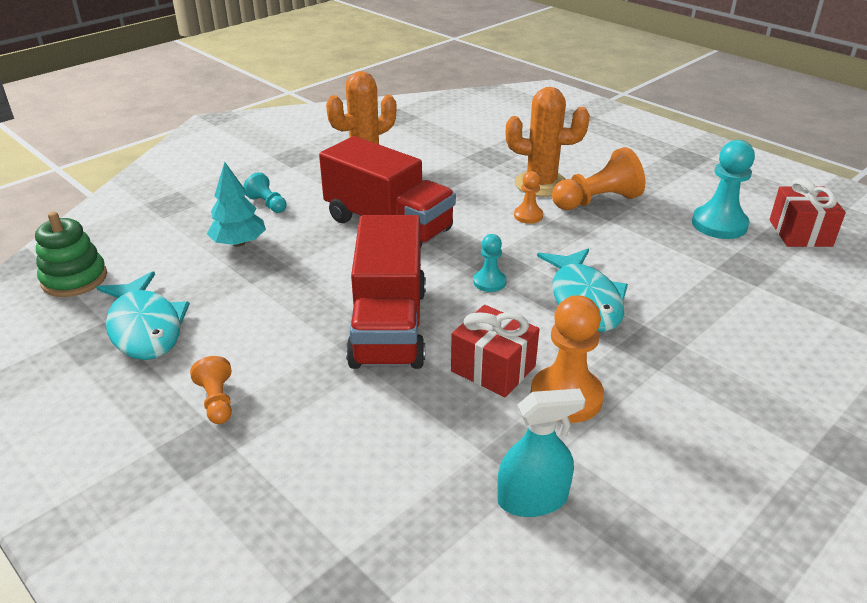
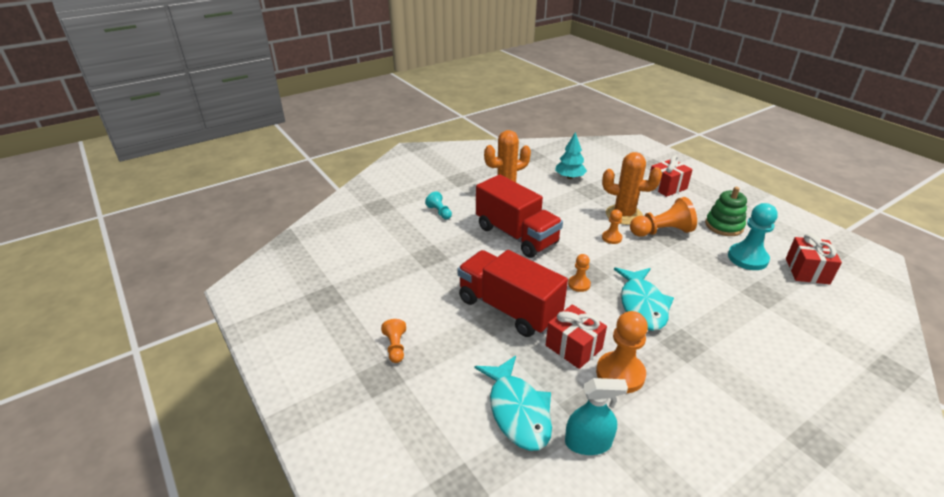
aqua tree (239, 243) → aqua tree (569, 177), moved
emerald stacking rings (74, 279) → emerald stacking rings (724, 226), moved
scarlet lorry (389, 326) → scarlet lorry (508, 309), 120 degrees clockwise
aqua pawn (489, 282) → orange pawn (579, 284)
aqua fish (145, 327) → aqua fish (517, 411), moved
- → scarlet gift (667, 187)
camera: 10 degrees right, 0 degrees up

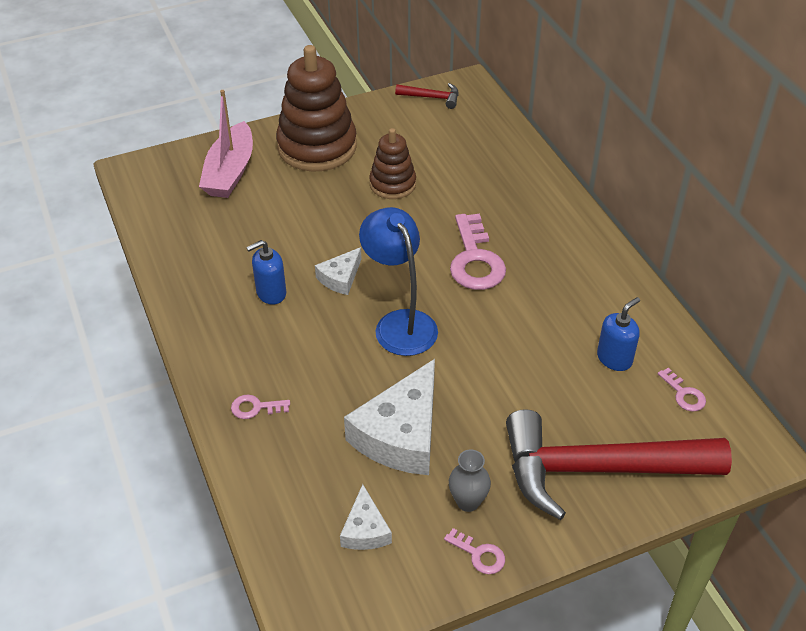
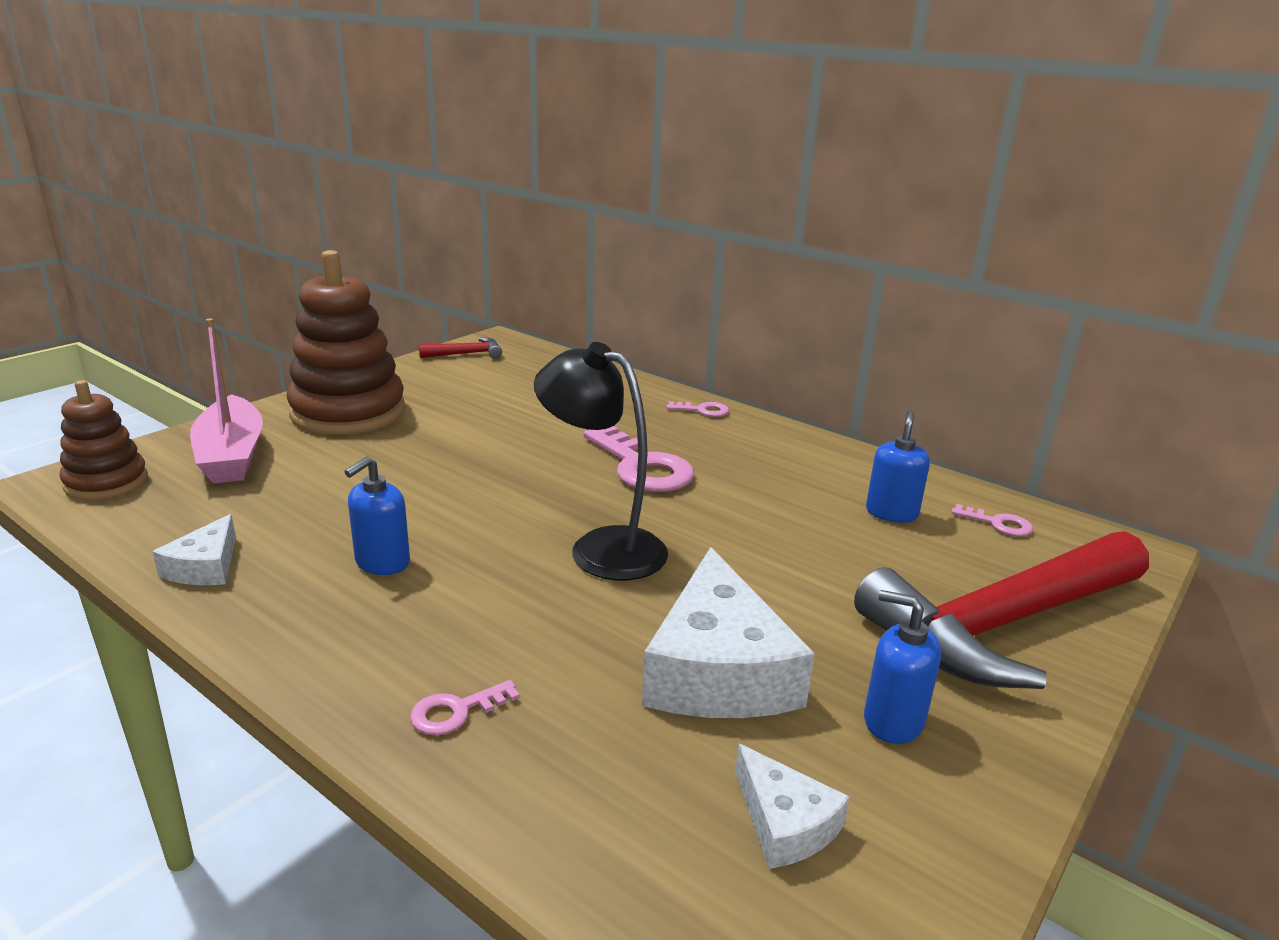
dark brown stacking rings (392, 184) → dark brown stacking rings (106, 482), moved
cobalt desk lamp (400, 323) → ebony desk lamp (602, 547)
snow-white cheese (340, 278) → snow-white cheese (205, 566), moved
gray flower vase (468, 502) → cobalt pump bottle (892, 721)
rose-pink key (479, 554) → rose-pink key (703, 410), moved
camera: 30 degrees left, 20 degrees down

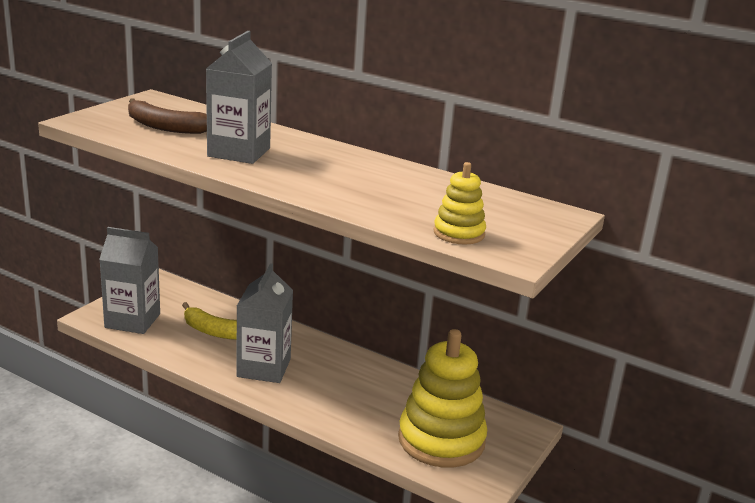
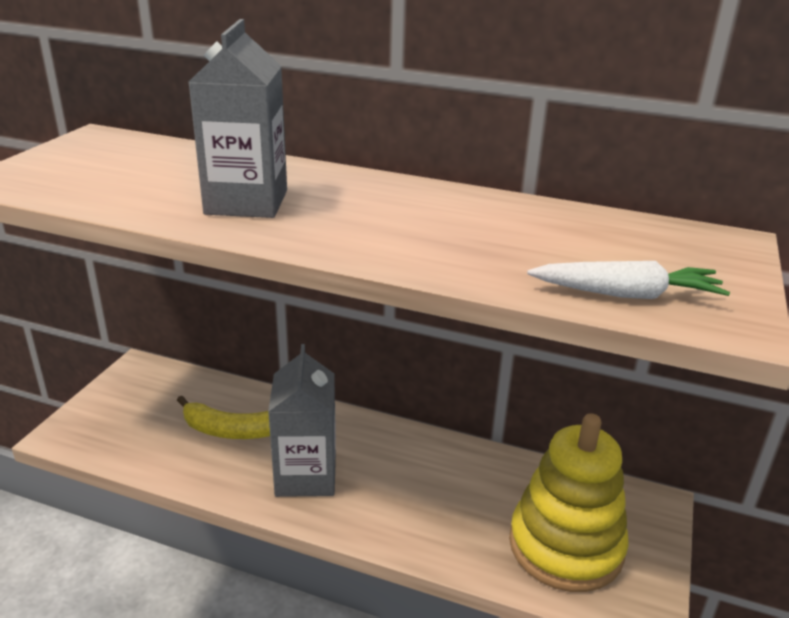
dark brown banana (165, 127) → -
yellow stacking rings (459, 233) → snow-white carrot (626, 294)
gray juice carton (132, 320) → -
camera: 10 degrees left, 5 degrees up

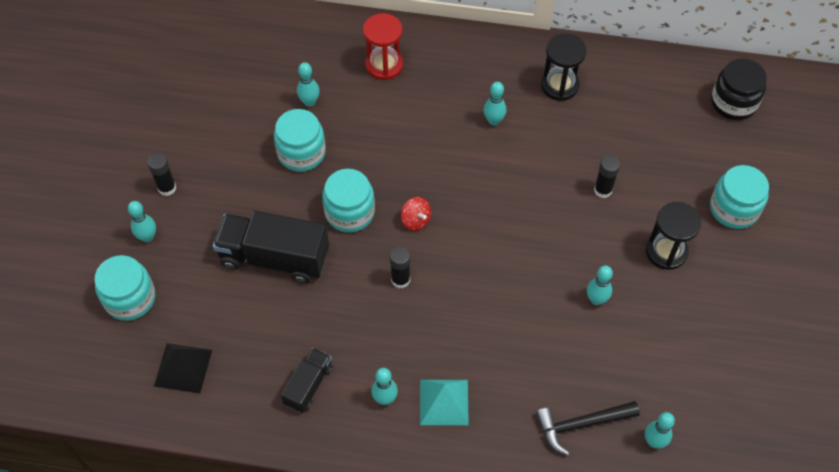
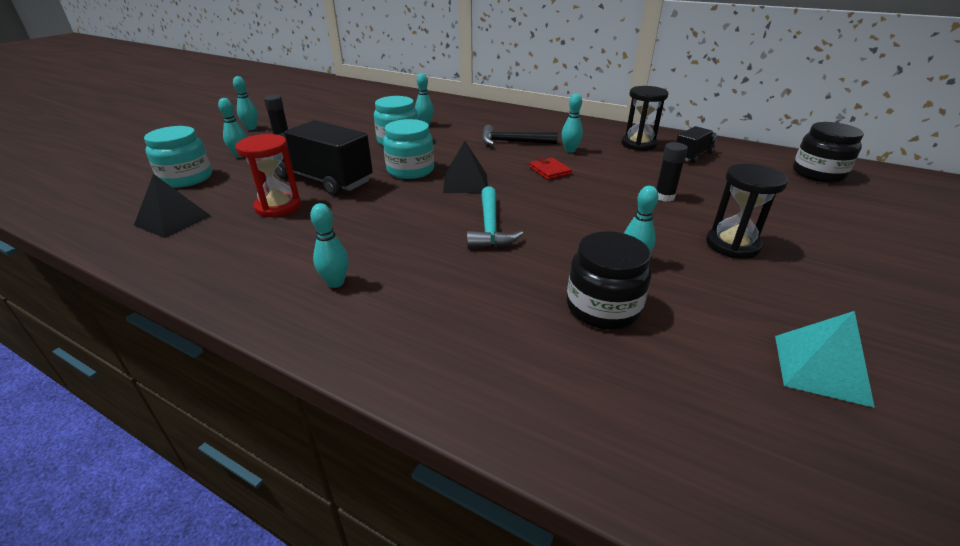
scarlet sand timer (384, 65) → scarlet sand timer (278, 207), moved
aqua jar (734, 209) → -
scarlet toy top (416, 220) → ebony pyramid (465, 183)
ebony stick of glue (400, 279) → -
ebony lorry (308, 385) → ebony lorry (692, 155), moved
aqua pyramid (444, 402) → aqua pyramid (821, 369), moved
ebony claw hammer (581, 424) → ebony claw hammer (512, 142), moved
aqua tenpin (654, 441) → aqua tenpin (251, 128), moved
- → scarlet card wallet (549, 171)
- → aqua claw hammer (490, 227)
- → ebony jar (603, 307)
camera: 20 degrees right, 25 degrees down

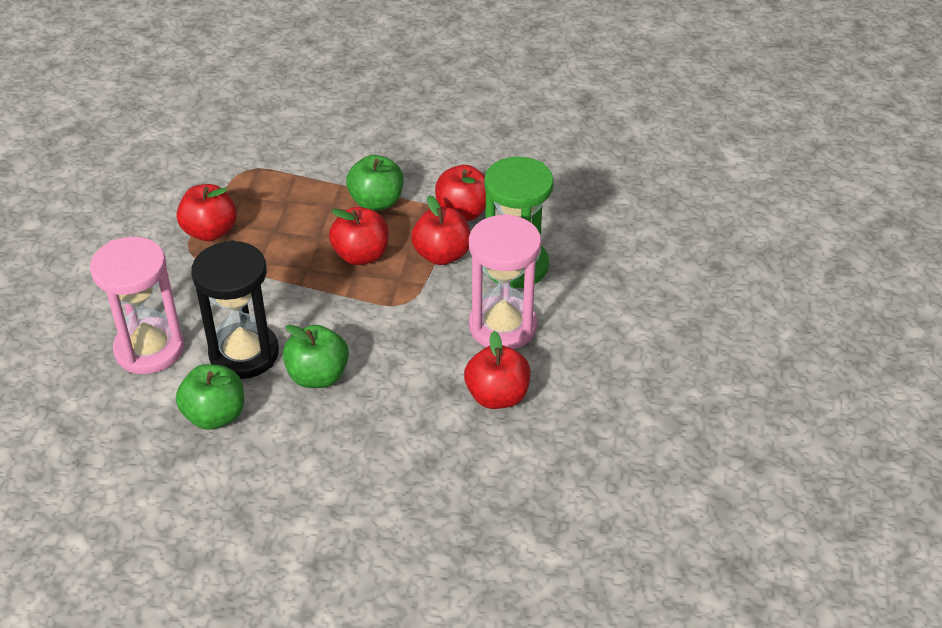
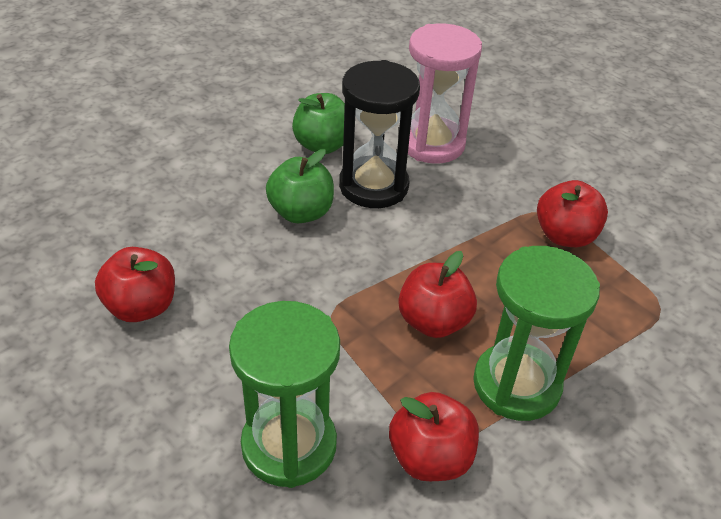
emerald toy apple (376, 202) → emerald sand timer (516, 384)
scarlet toy apple (442, 255) → -
rose-pink sand timer (502, 326) → -
camera: 125 degrees right, 0 degrees up

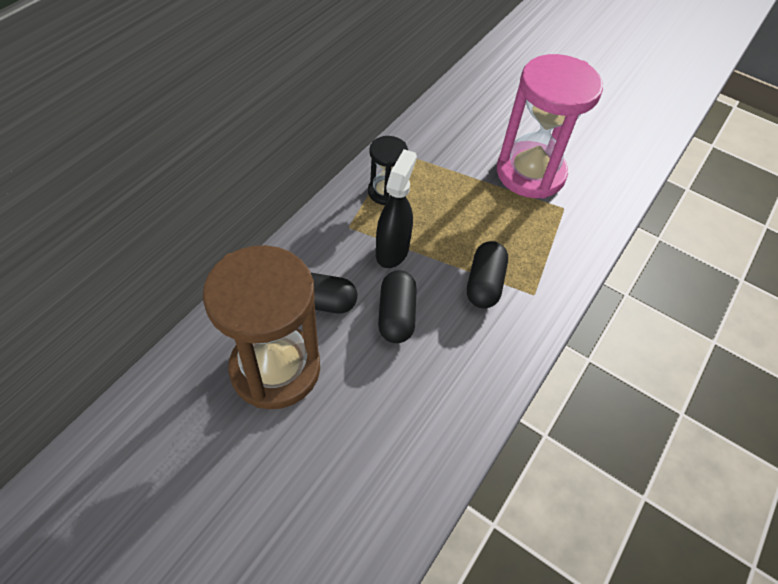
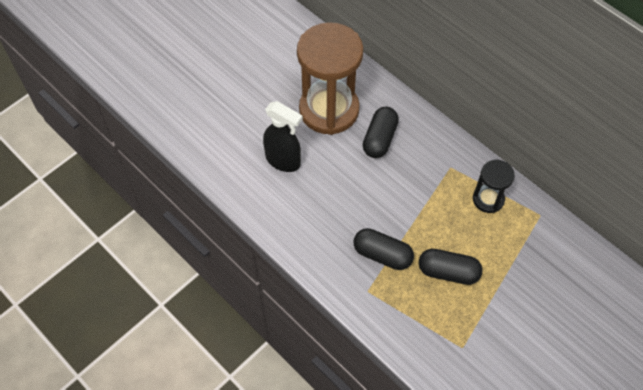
rose-pink sand timer (530, 173) → -
ebony spray bottle (392, 251) → ebony spray bottle (283, 161), moved
ebony pill (396, 315) → ebony pill (448, 272), moved
camera: 105 degrees right, 5 degrees up

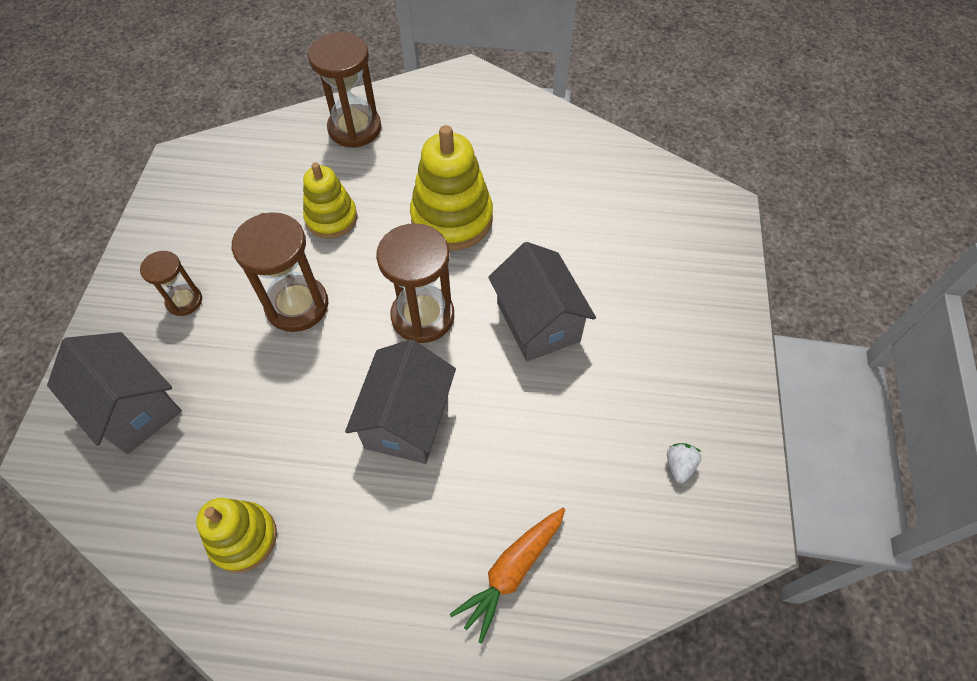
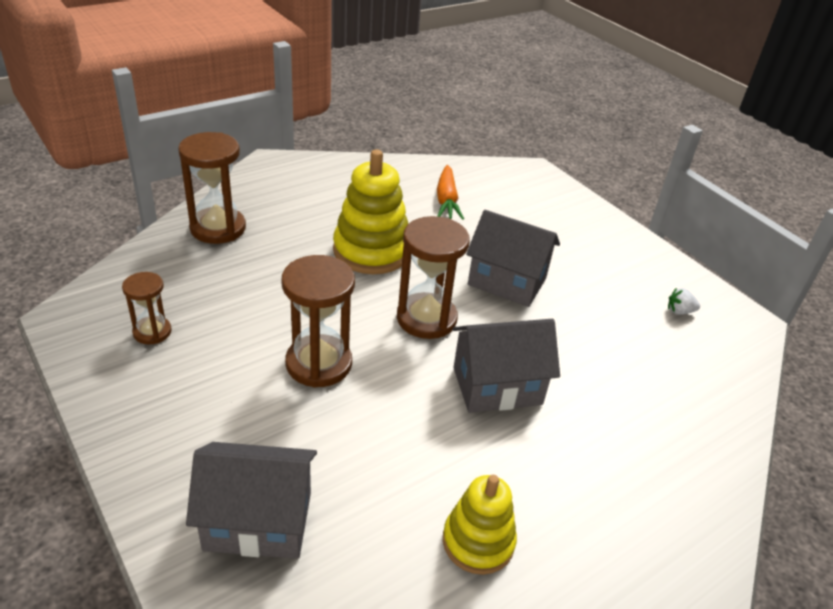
yellow stacking rings (331, 218) → -
dark brown sand timer (184, 301) → dark brown sand timer (152, 332), moved
gray toy house (407, 420) → gray toy house (497, 386), 75 degrees counterclockwise
snow-white toy strawberry (679, 465) → snow-white toy strawberry (679, 311), 60 degrees counterclockwise
orange carrot (512, 571) → orange carrot (446, 200), moved
camera: 45 degrees left, 20 degrees down

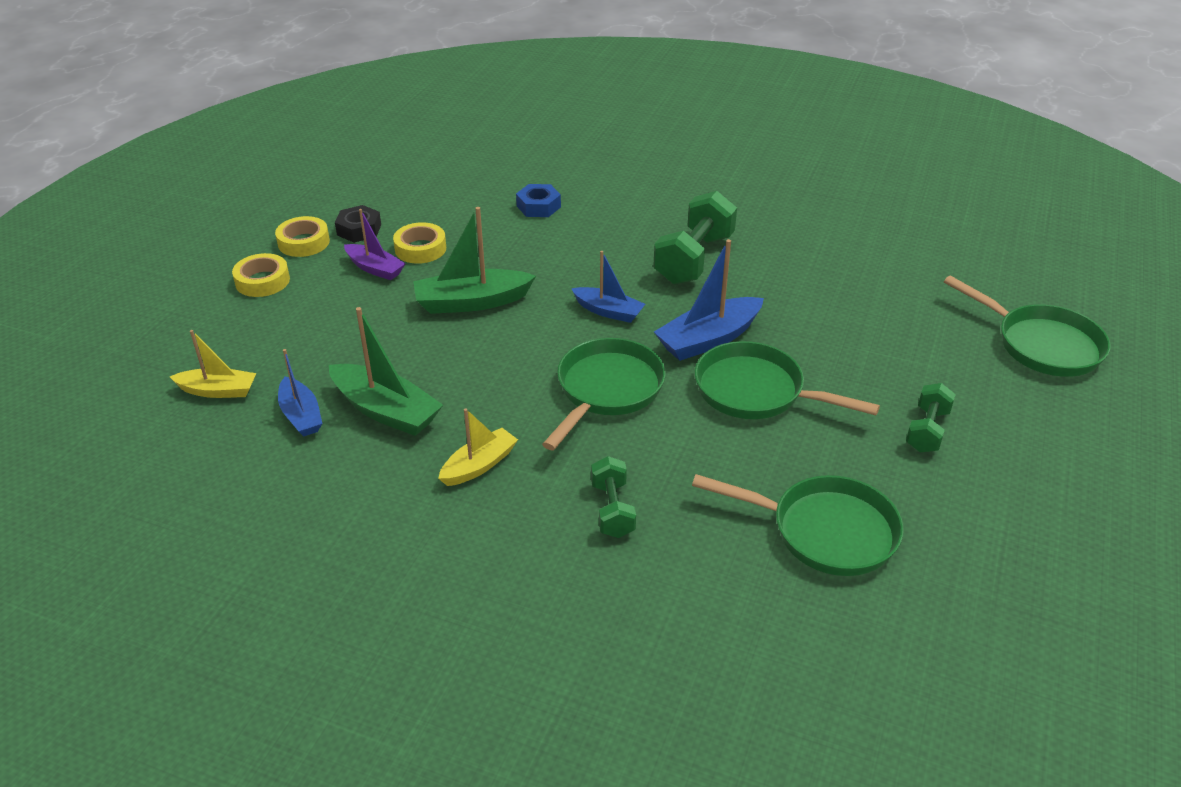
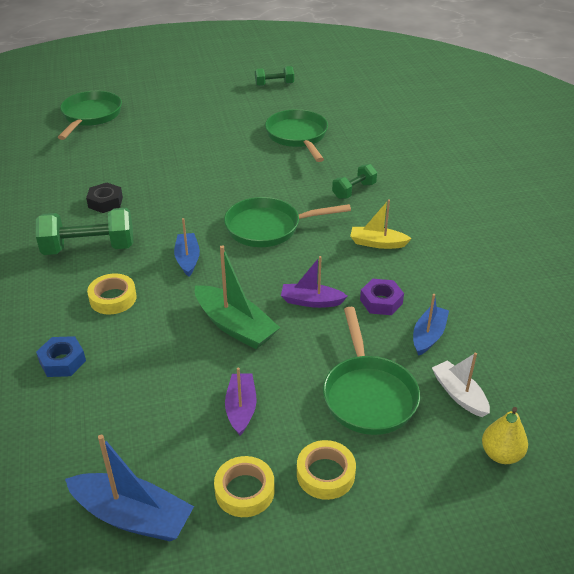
ebony nut (359, 230) → ebony nut (105, 202), moved
yellow roll of tape (420, 249) → yellow roll of tape (113, 298), moved
cobalt sailboat (709, 339) → cobalt sailboat (132, 516), moved
emerald sailboat (386, 410) → royal purple nut (381, 301)
yellow sailboat (218, 391) → snow-white sailboat (459, 394)
emerald pan (756, 391) → emerald pan (368, 395), moved
emerald dumbbell (927, 431) → emerald dumbbell (274, 84), moved
- → royal purple sailboat (311, 301)
- → yellow toy pear (501, 454)
camera: 125 degrees left, 0 degrees up

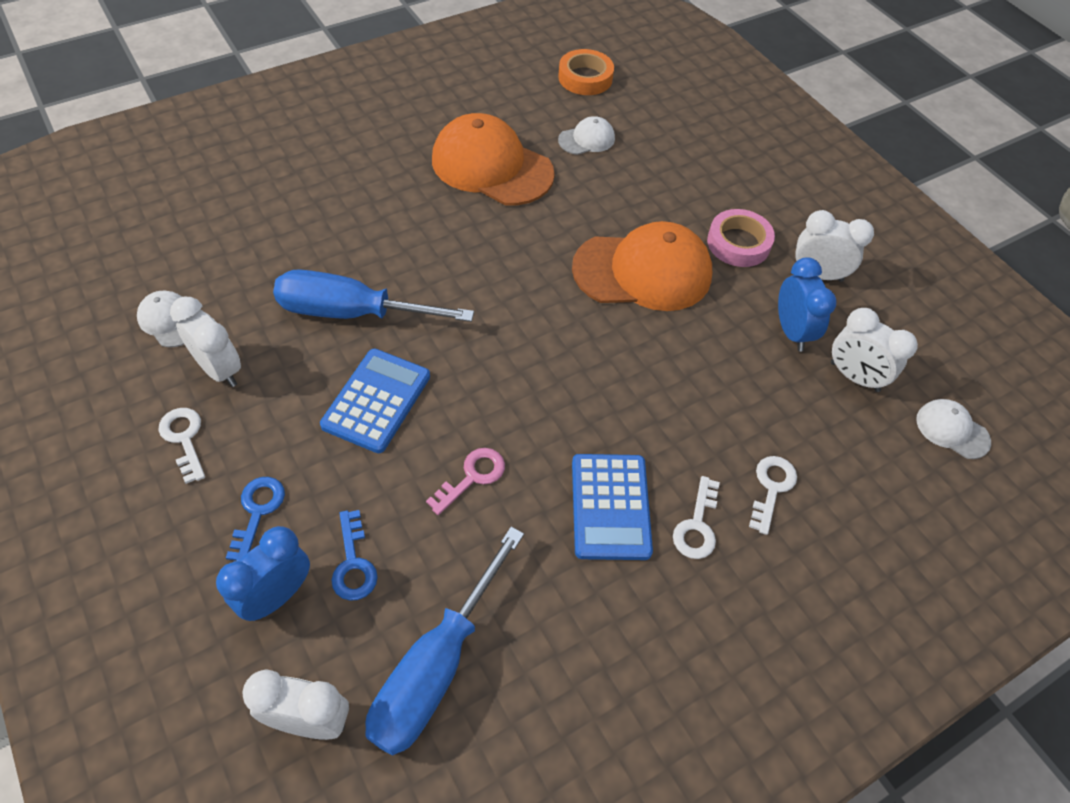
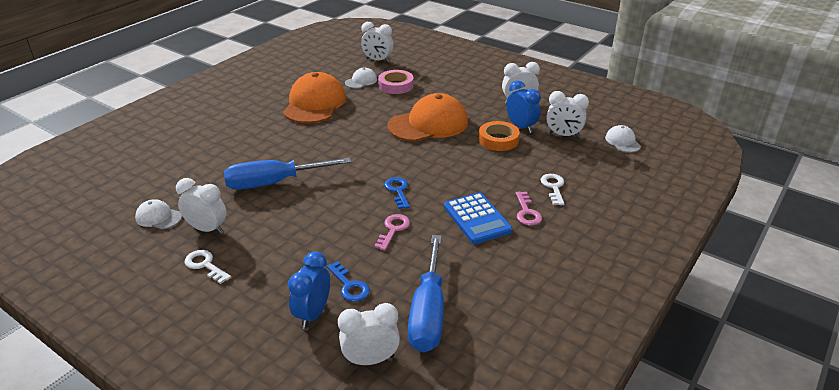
orange roll of tape (585, 78) → orange roll of tape (498, 140), moved
orange peaked cap (491, 166) → orange peaked cap (314, 104), 90 degrees clockwise
rose-pink roll of tape (738, 243) → rose-pink roll of tape (396, 85), moved
cobalt adding machine (376, 401) → -
snow-white peaked cap (952, 430) → snow-white peaked cap (622, 141), 60 degrees clockwise
snow-white key (697, 525) → rose-pink key (527, 212)
cobalt key (257, 511) → cobalt key (398, 191), moved
- → snow-white bedside clock (377, 60)
camera: 20 degrees left, 20 degrees down

